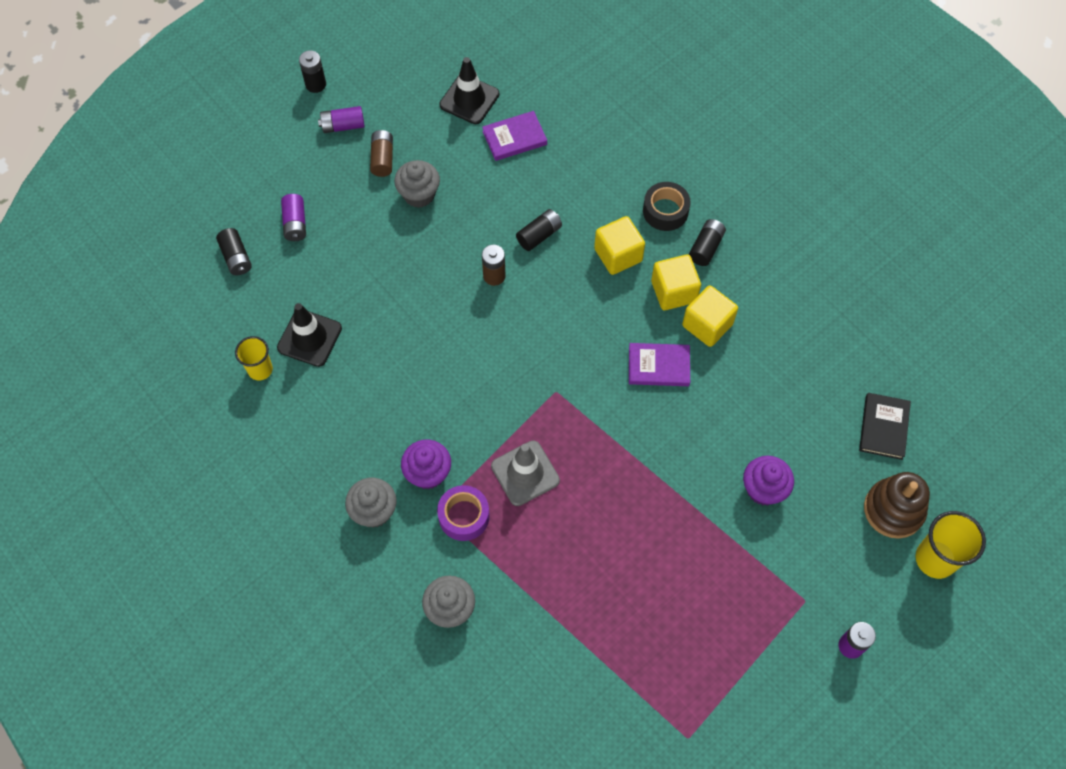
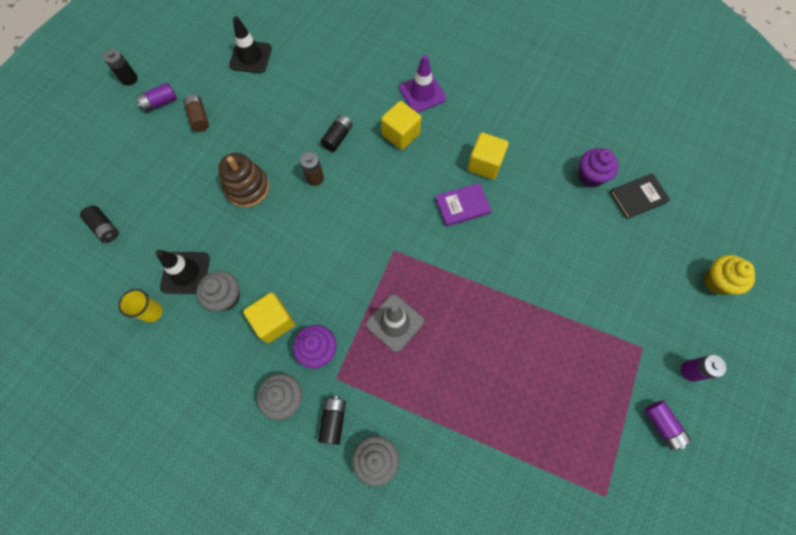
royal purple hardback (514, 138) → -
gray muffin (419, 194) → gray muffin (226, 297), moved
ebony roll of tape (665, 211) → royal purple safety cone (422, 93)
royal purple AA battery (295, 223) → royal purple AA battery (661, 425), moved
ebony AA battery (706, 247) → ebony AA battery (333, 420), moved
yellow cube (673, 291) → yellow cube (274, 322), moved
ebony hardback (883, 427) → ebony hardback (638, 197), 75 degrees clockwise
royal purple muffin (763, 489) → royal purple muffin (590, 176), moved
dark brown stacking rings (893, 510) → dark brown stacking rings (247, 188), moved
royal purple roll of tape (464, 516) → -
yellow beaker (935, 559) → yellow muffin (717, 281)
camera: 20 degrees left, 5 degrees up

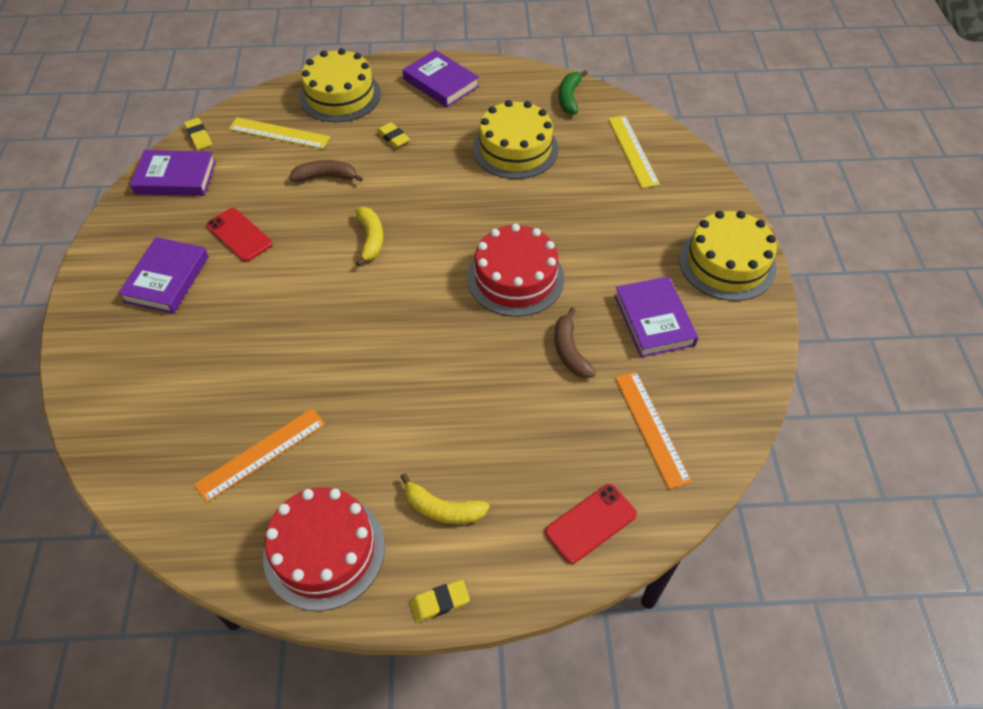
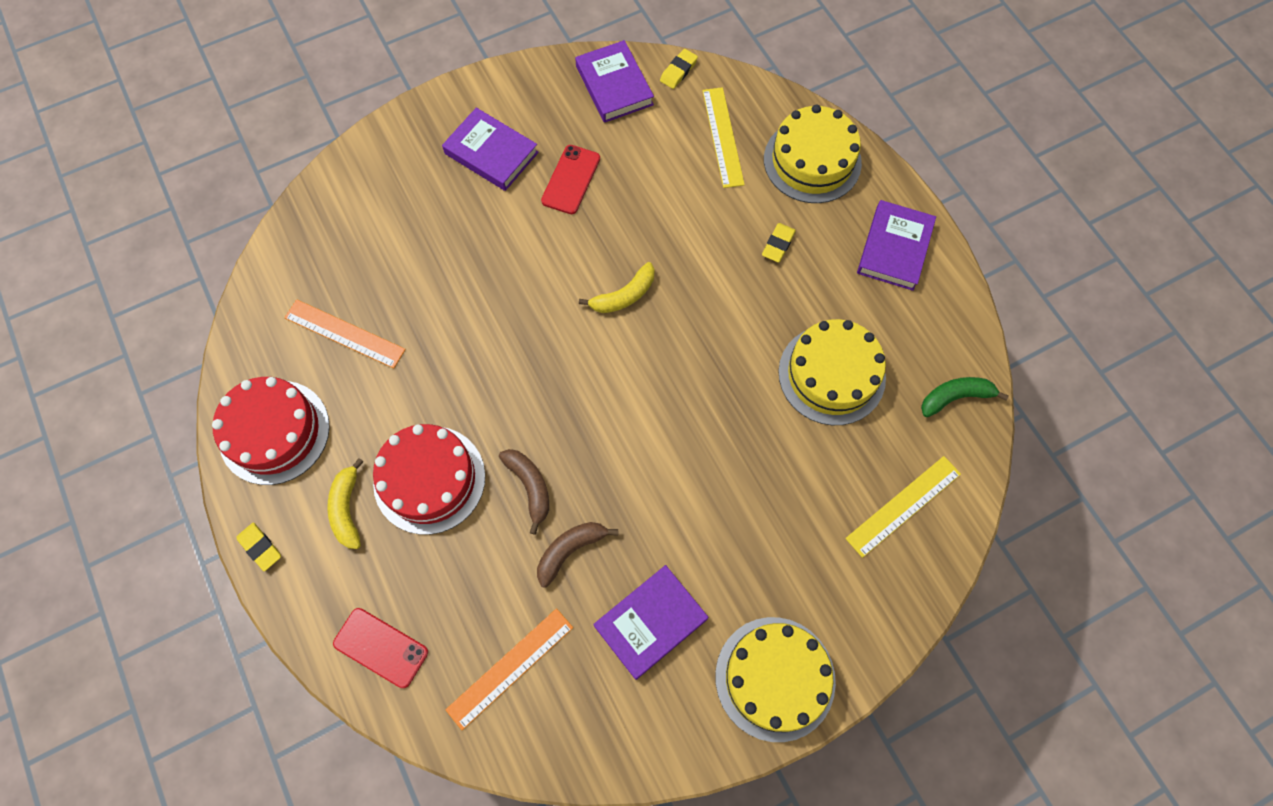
dark brown banana (326, 177) → dark brown banana (530, 487), moved
scarlet cake (515, 278) → scarlet cake (429, 479), moved
royal purple hardback (166, 279) → royal purple hardback (491, 153), 45 degrees clockwise
camera: 65 degrees right, 15 degrees up

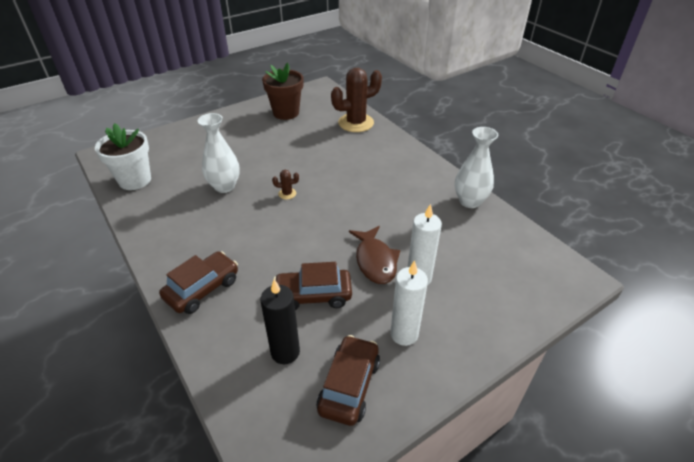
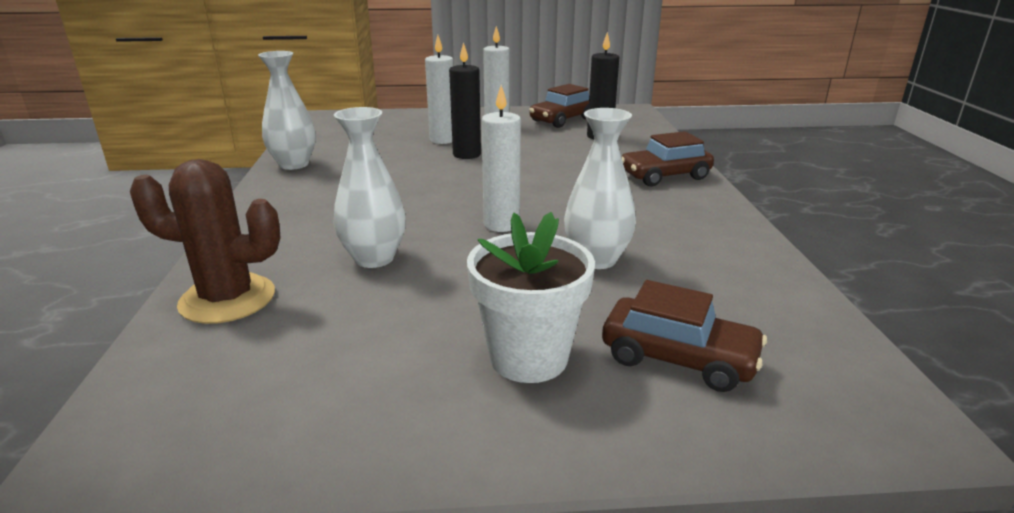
dark brown flower pot (286, 113) → -
snow-white flower pot (135, 180) → snow-white flower pot (528, 357), moved
dark brown prickly plant (287, 194) → snow-white pillar candle (501, 224)
dark brown fish (375, 261) → ebony pillar candle (467, 154)
dark brown automobile (313, 295) → dark brown automobile (678, 358), moved
- → snow-white flower vase (374, 258)
camera: 150 degrees left, 15 degrees down

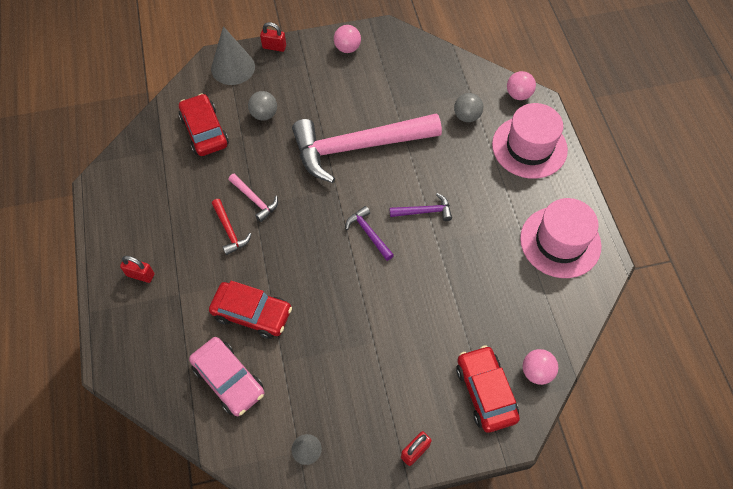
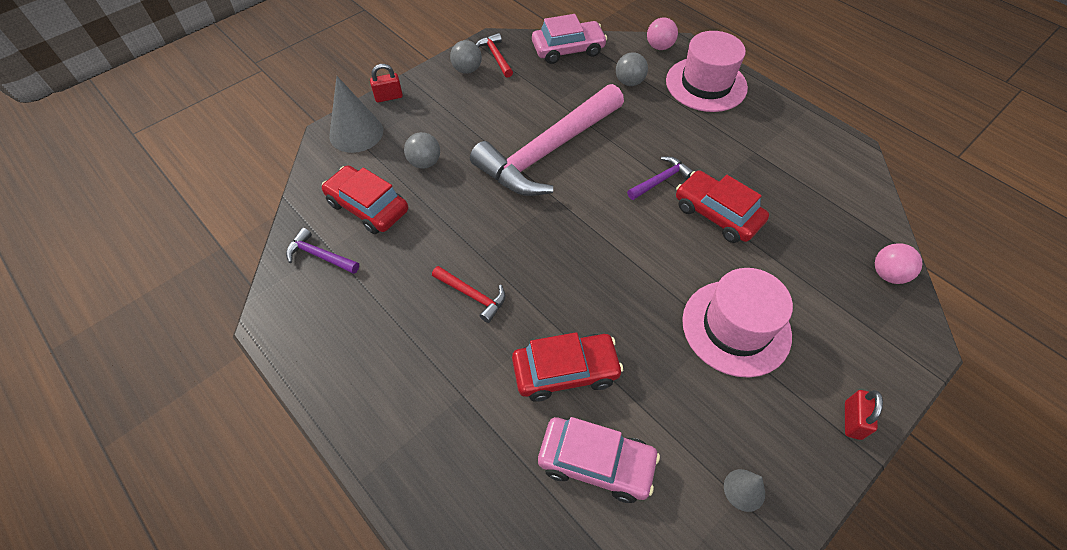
rose-pink ball (347, 48) → gray ball (467, 70)
rose-pink claw hammer (255, 200) → -
rose-pink tall hat (560, 242) → rose-pink tall hat (736, 327), moved
royal purple claw hammer (369, 233) → royal purple claw hammer (320, 255), moved
scarlet padlock (140, 275) → -
scarlet automobile (485, 392) → scarlet automobile (717, 214), moved
- → rose-pink automobile (568, 49)
- → scarlet claw hammer (495, 56)
camera: 30 degrees left, 5 degrees down

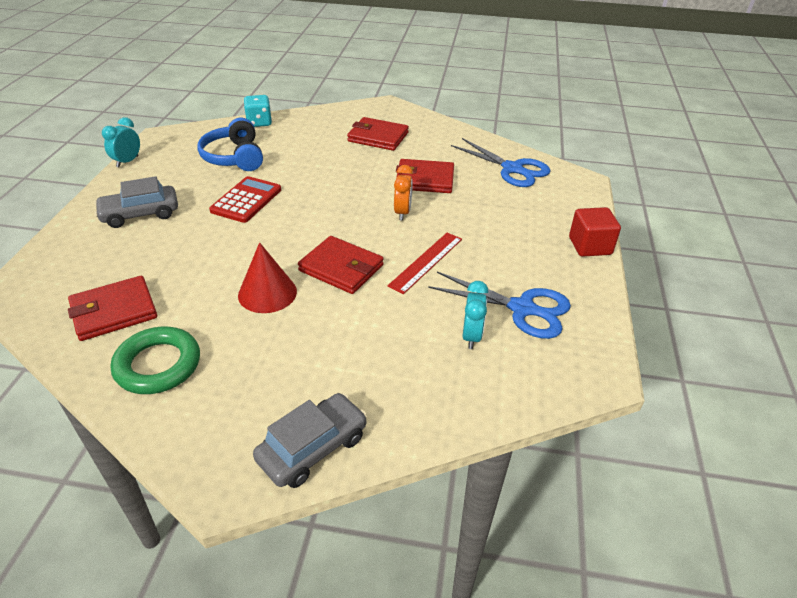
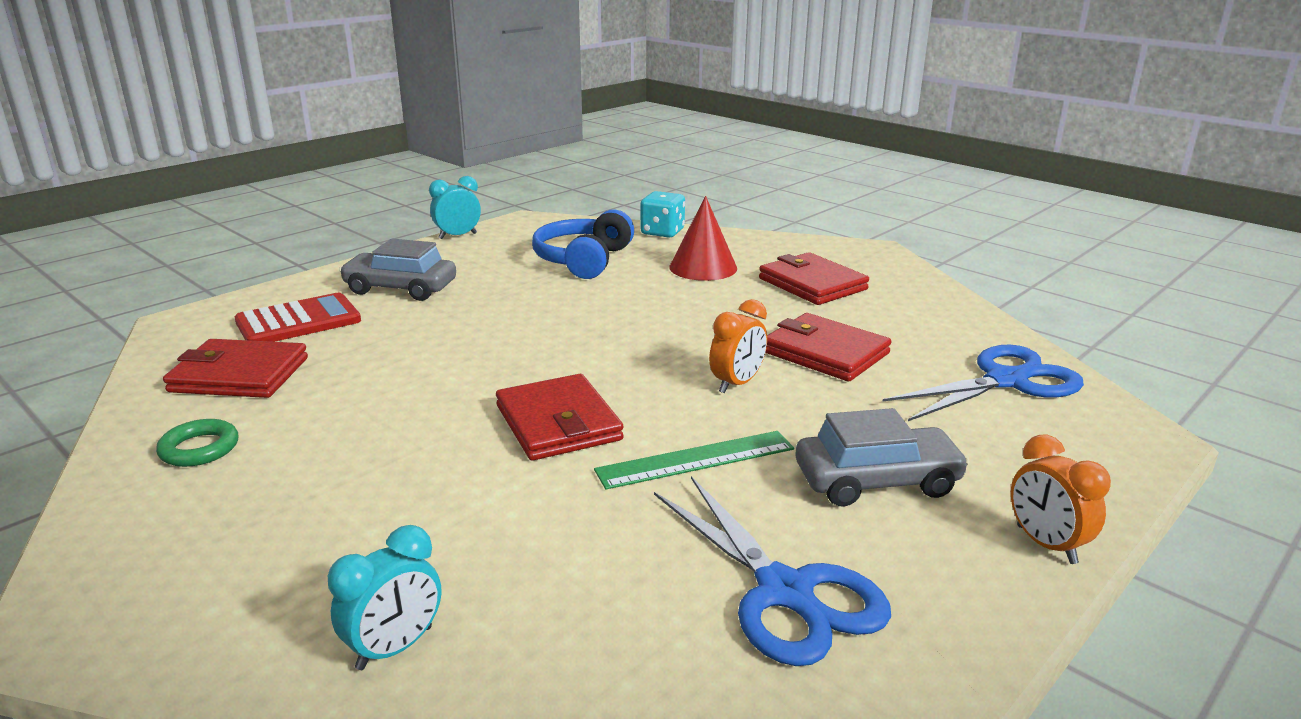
cobalt shears (513, 169) → cobalt shears (1006, 381), 105 degrees counterclockwise
scarlet adding machine (246, 200) → scarlet adding machine (298, 321), moved
scarlet cube (590, 246) → orange bedside clock (1046, 544)
scarlet measuring stick (426, 262) → emerald measuring stick (696, 459)
scarlet cone shape (267, 293) → scarlet cone shape (703, 267), moved
aqua bedside clock (471, 336) → aqua bedside clock (395, 648), moved
emerald hoop (158, 365) → emerald hoop (199, 449), x0.58
gray automobile (312, 448) → gray automobile (876, 481), moved
camera: 35 degrees right, 15 degrees down

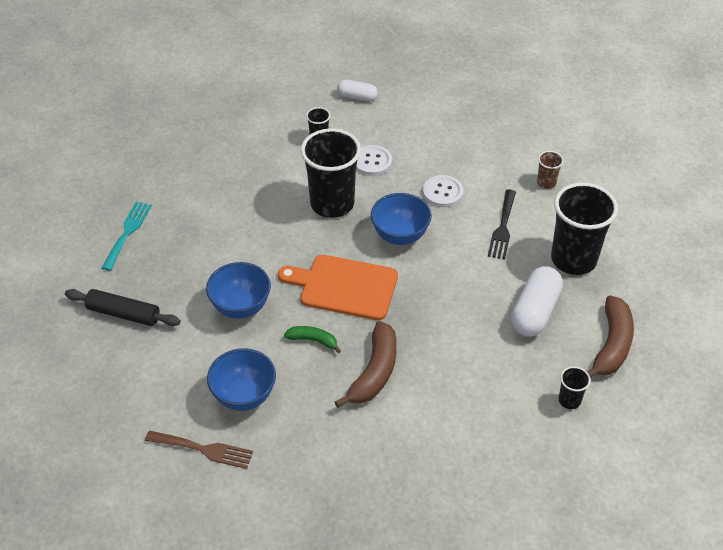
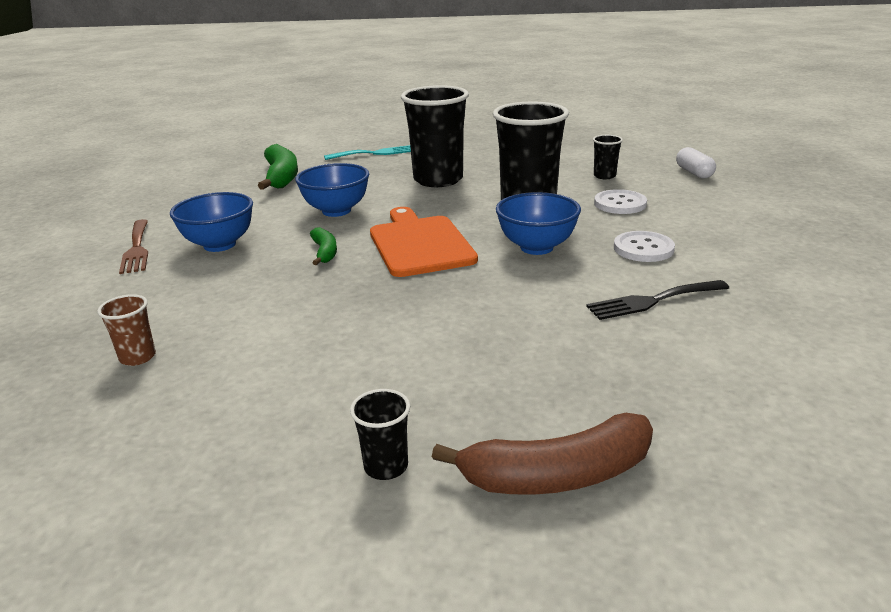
dark brown beaker (546, 183) → dark brown beaker (138, 357), moved
ebony beaker (573, 259) → ebony beaker (438, 180), moved
snow-white pill (535, 312) → -
ebony pastry roller (123, 314) → emerald banana (281, 177)
dark brown banana (374, 372) → -
camera: 60 degrees right, 20 degrees down

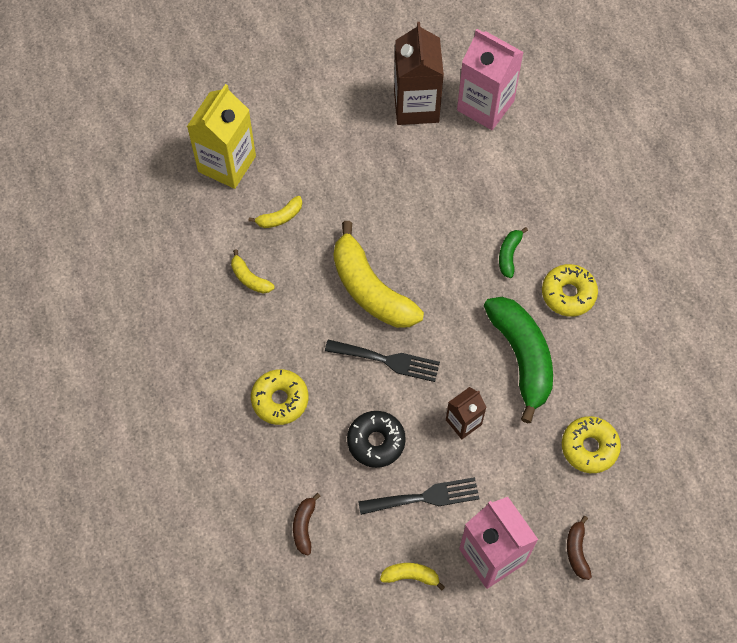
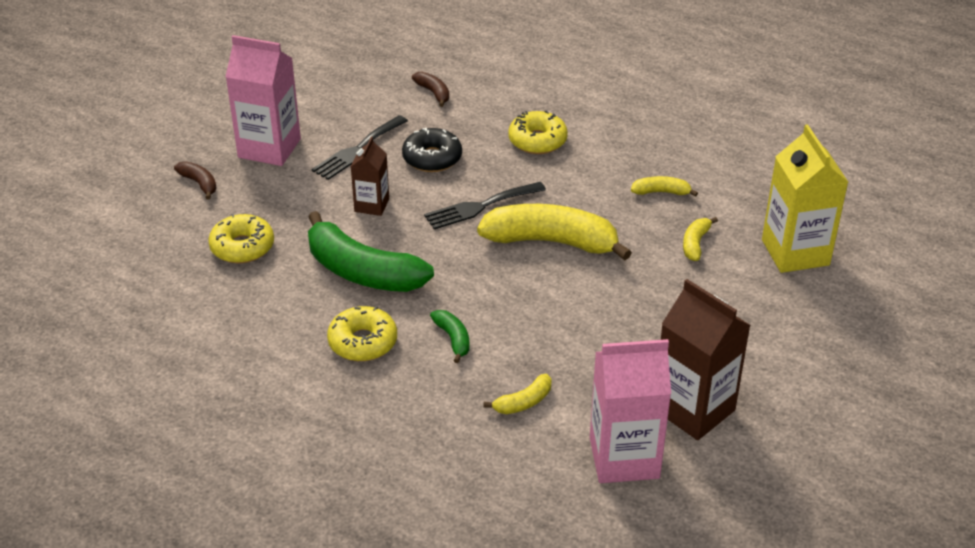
yellow banana (411, 576) → yellow banana (523, 402), moved
camera: 140 degrees right, 25 degrees down

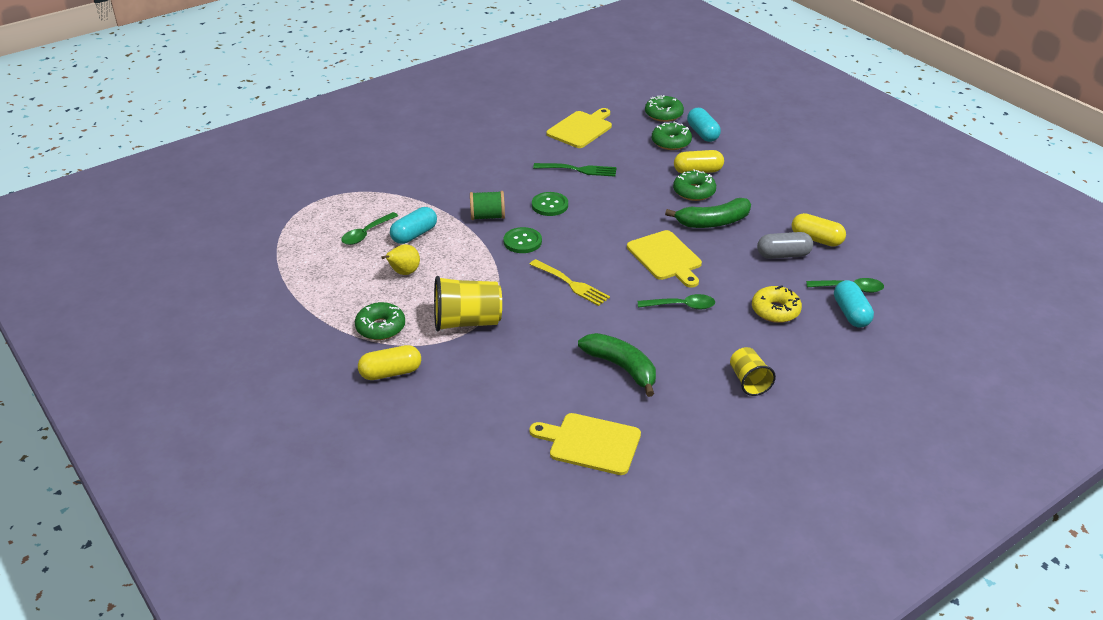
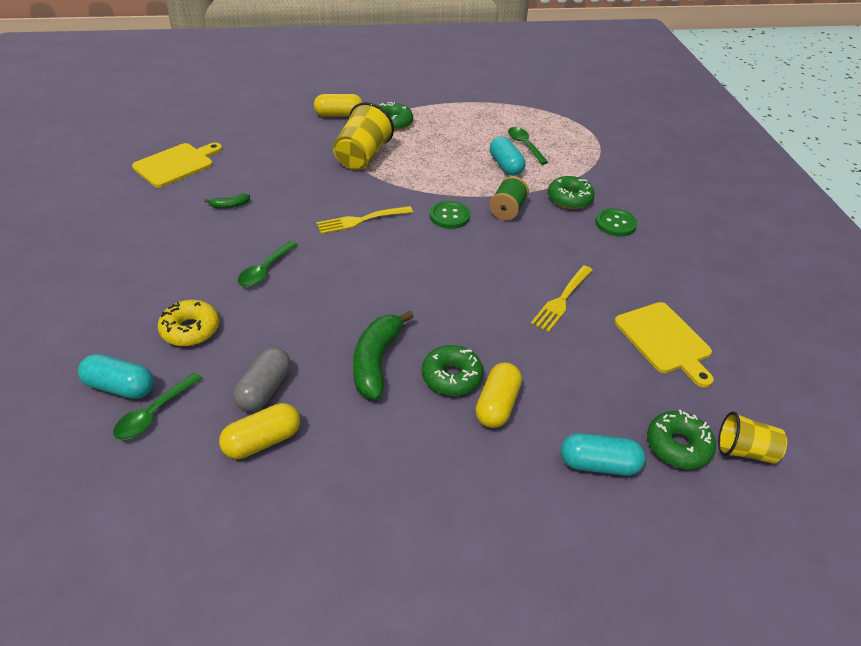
emerald glazed donut (671, 142) → emerald glazed donut (569, 199), moved
emerald table fork (579, 170) → yellow table fork (561, 300)
emerald button (549, 205) → emerald button (615, 224), moved
yellow bread board (665, 257) → -
yellow toy pear (404, 273) → -
emerald banana (621, 367) → emerald banana (230, 206), x0.46
yellow pill (390, 373) → yellow pill (339, 115), 75 degrees clockwise
yellow beaker (749, 381) → yellow beaker (744, 451), moved
camera: 115 degrees right, 5 degrees up

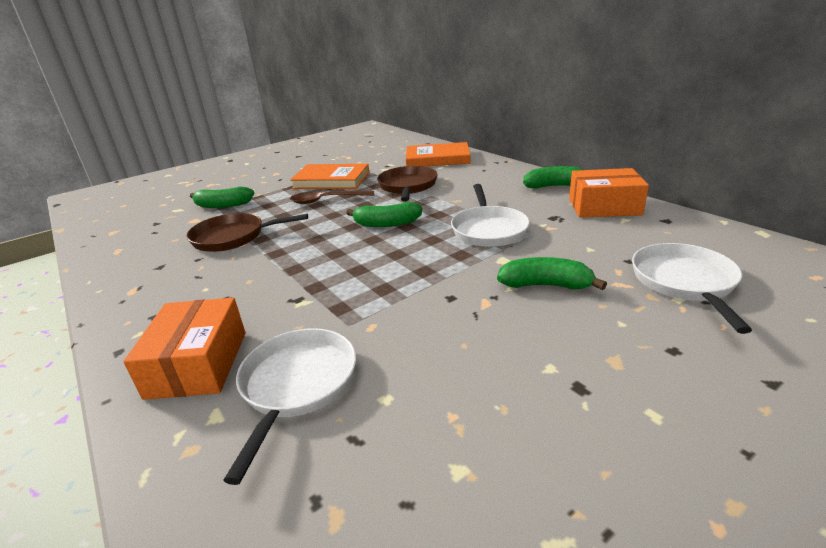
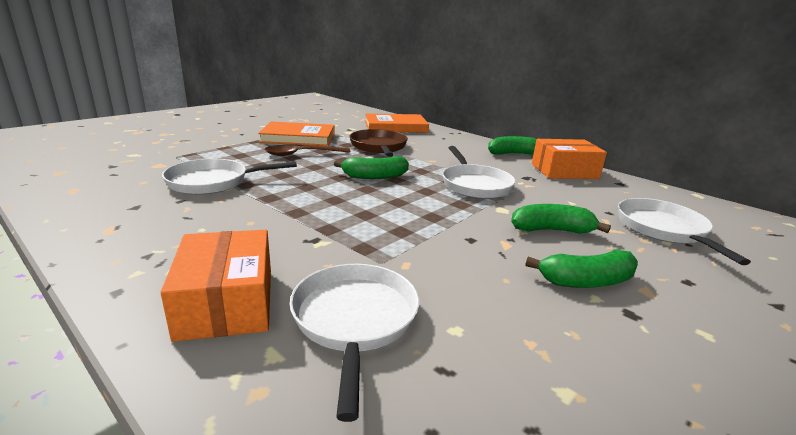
emerald banana (223, 205) → emerald banana (586, 281), moved
dark brown pan (233, 237) → snow-white pan (213, 182)
camera: 15 degrees left, 5 degrees down

